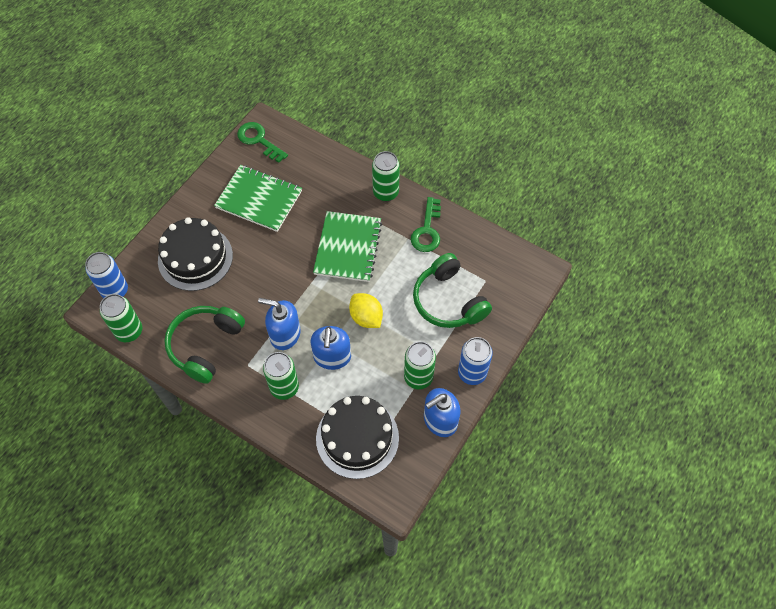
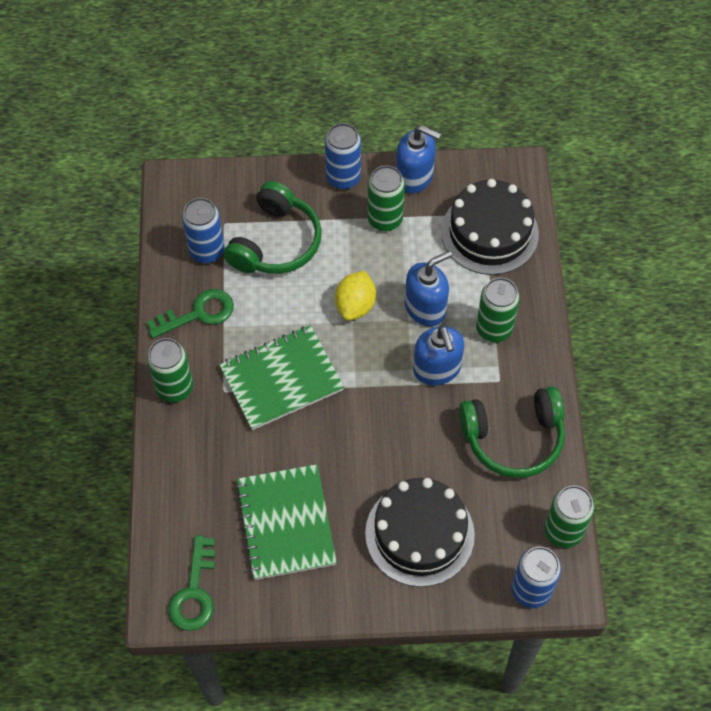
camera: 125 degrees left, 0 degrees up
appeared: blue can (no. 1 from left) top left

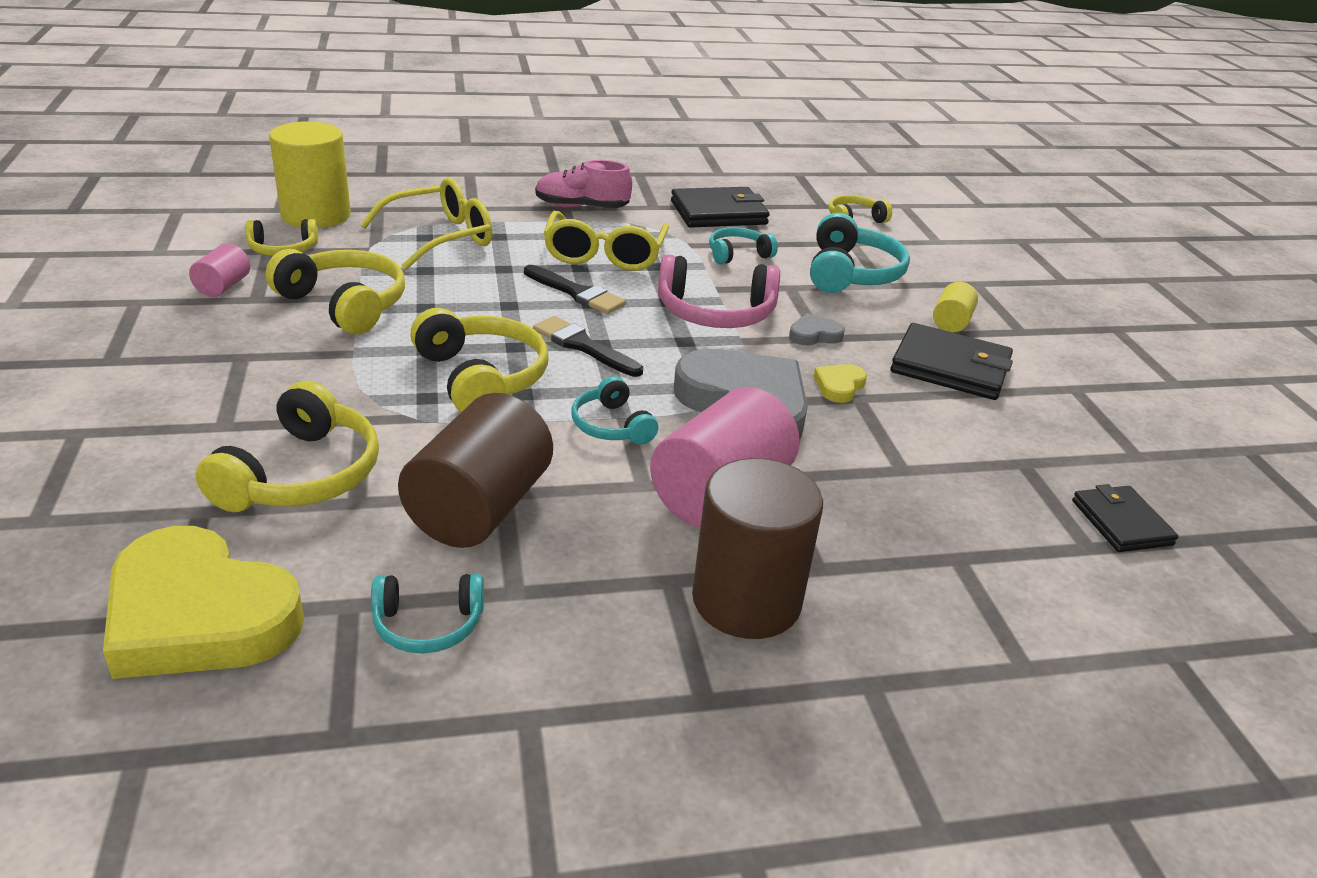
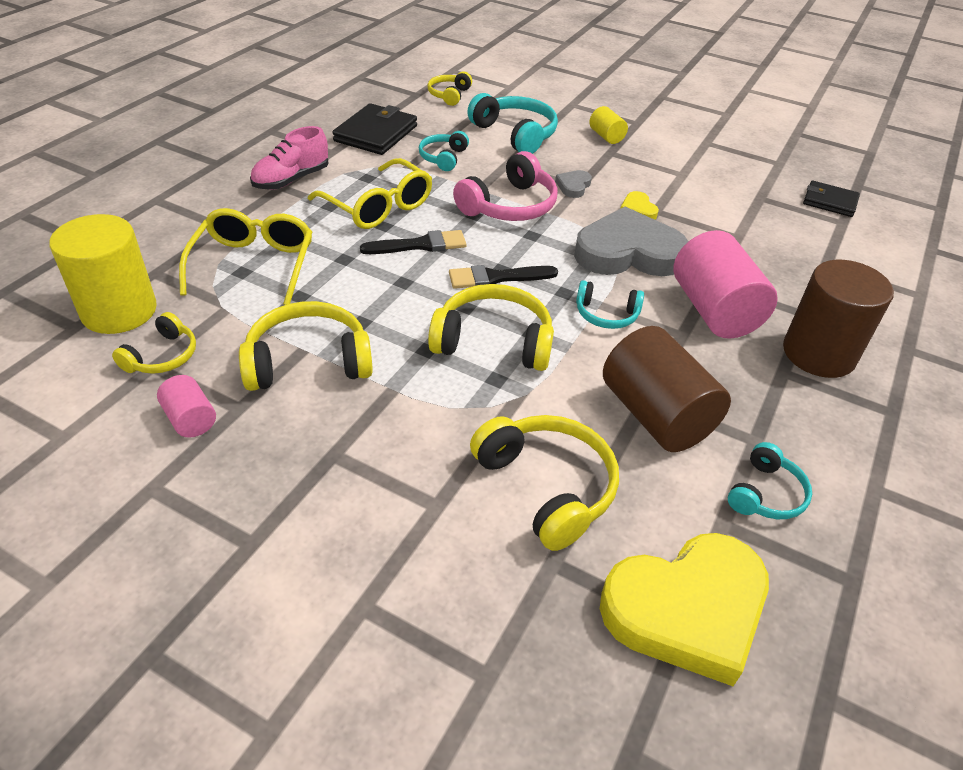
camera: 50 degrees left, 10 degrees up
missing: black wallet (no. 2 from left) middle right

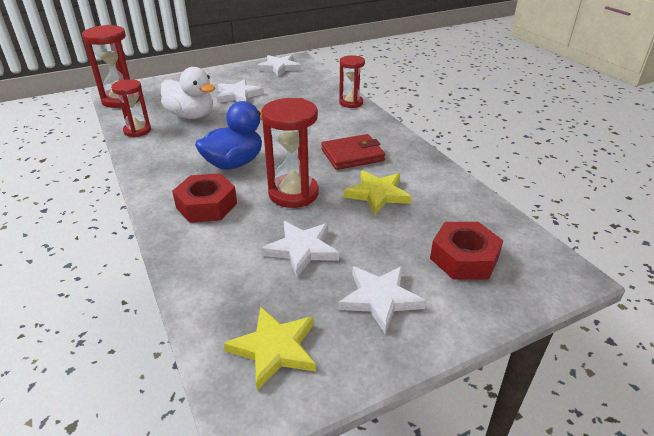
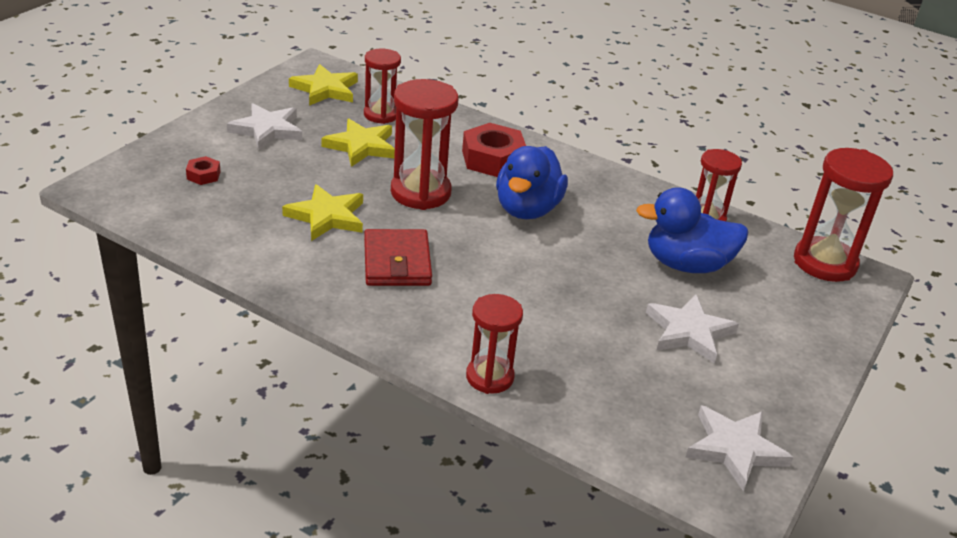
camera: 145 degrees right, 0 degrees up
appeared: red hourglass (no. 1 from left) top centre
colour: white duck top left to blue duck (no. 2 from left) middle right; white star (no. 3 from left) centre to yellow star (no. 3 from left) top centre
spun: red wallet centre = centre 45 degrees counterclockwise
size: red nut (no. 2 from left in the first image) middle right = top left x0.49

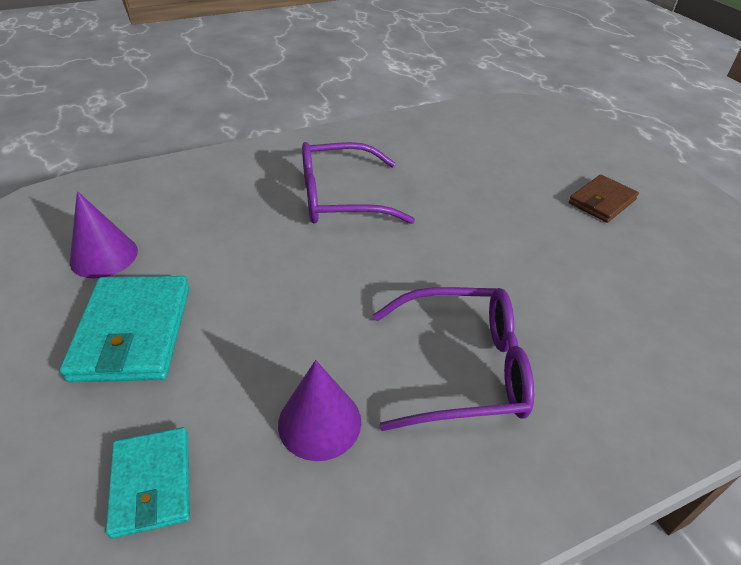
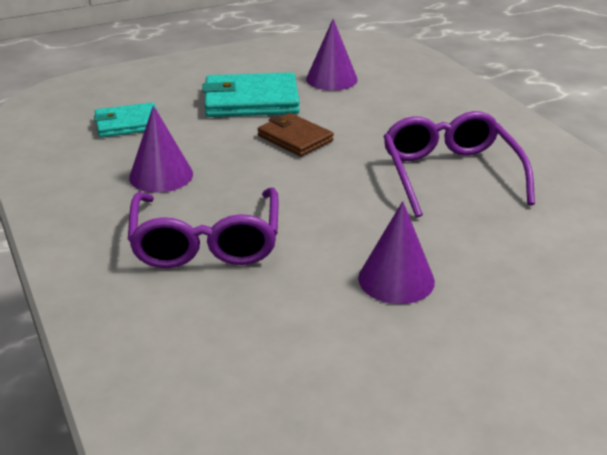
camera: 90 degrees right, 10 degrees down
appeared: purple cone (no. 3 from left) centre
relocated: brown wallet middle right to top centre

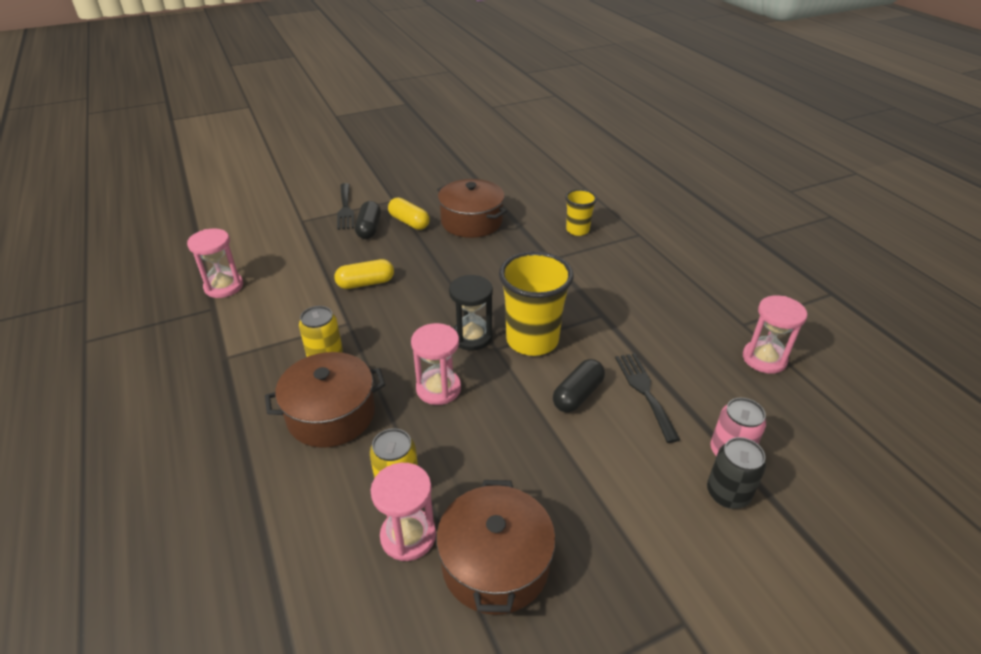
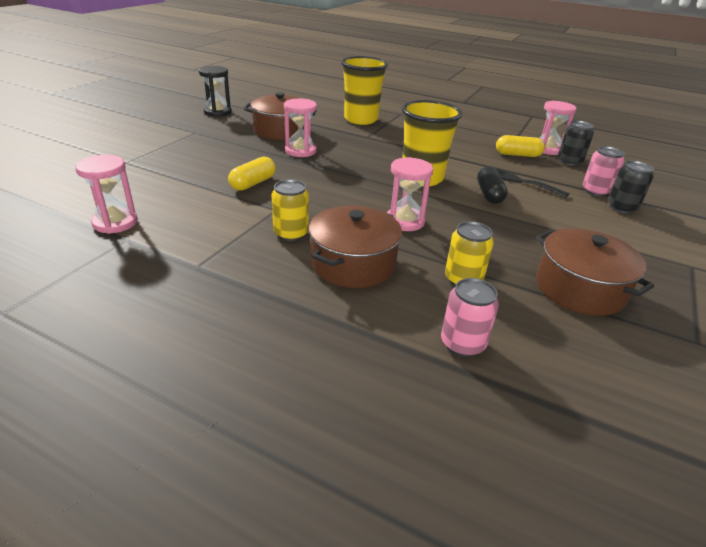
camera: 40 degrees left, 5 degrees down
missing: black fork (no. 1 from left) top centre; black capsule (no. 1 from left) centre
appeared: black can (no. 1 from left) top right; pink can (no. 1 from left) centre
relocated: yellow capsule (no. 2 from left) top centre to top right; black hourglass centre to top left; pink hourglass (no. 2 from left) bottom centre to top centre
size: yellow cup (no. 2 from left in the first image) top centre = top centre x1.81

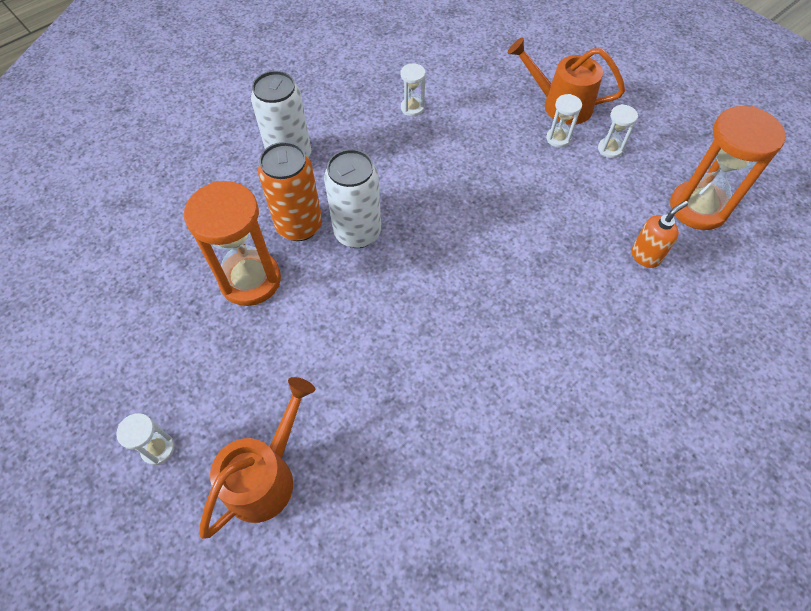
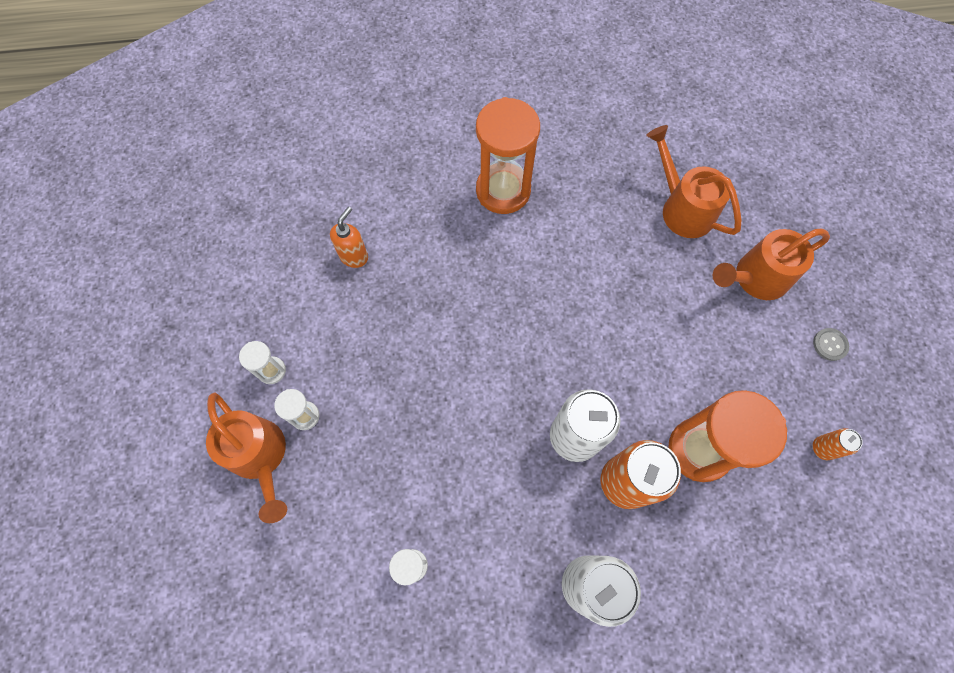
camera: 145 degrees left, 10 degrees up
appeared: orange watering can (no. 2 from left) top right; orange can (no. 2 from left) middle right
relocated: orange hourglass (no. 2 from left in the first image) top right to orange hourglass (no. 1 from left) top centre
exchanged: white hourglass (no. 1 from left) bottom left to grey button middle right
spun: orange soap dispenser middle right = centre 120 degrees clockwise

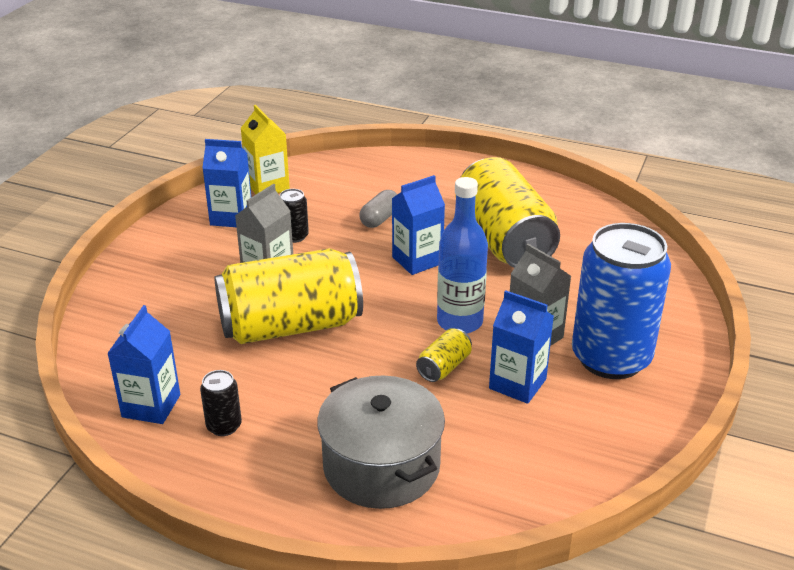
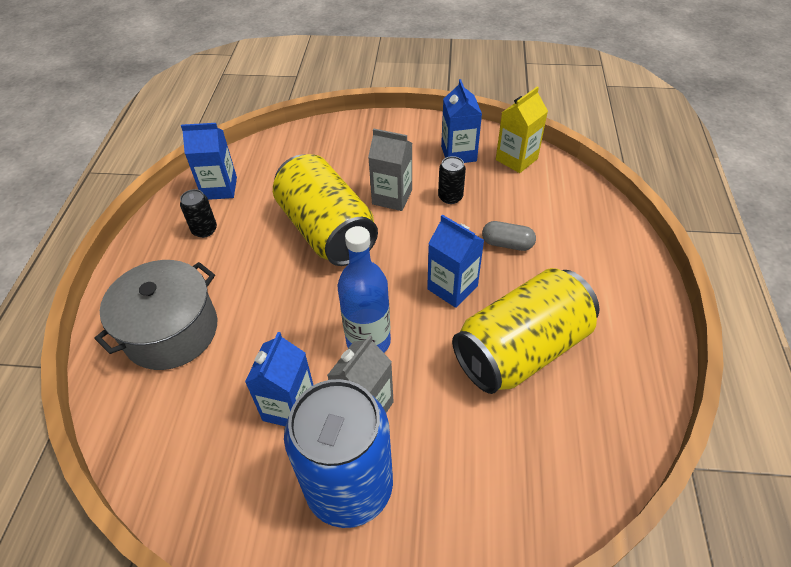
camera: 75 degrees right, 15 degrees up
missing: yellow can (no. 2 from left) centre

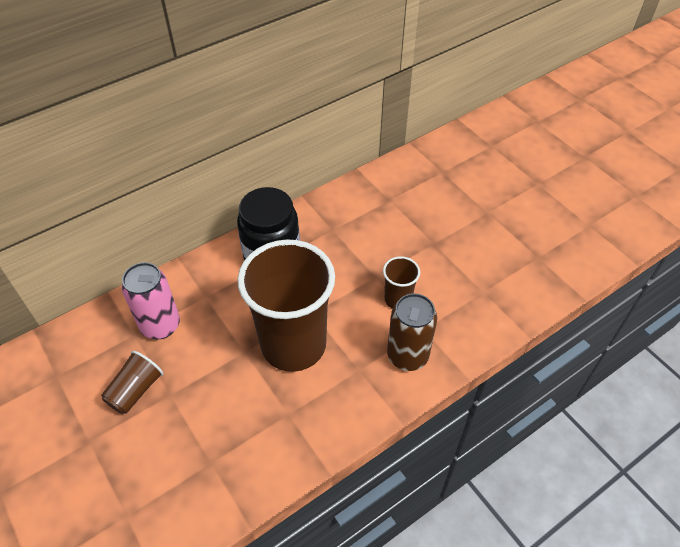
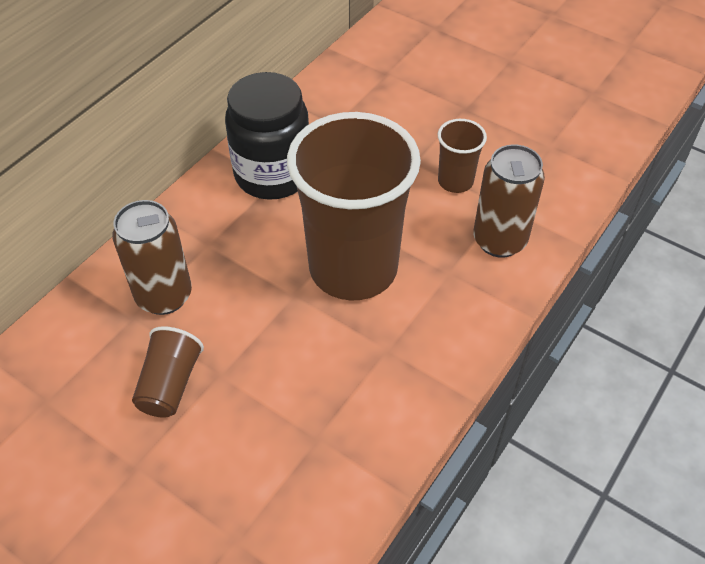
camera: 20 degrees left, 0 degrees up
colour: pink can middle left to brown can (no. 1 from left) middle left

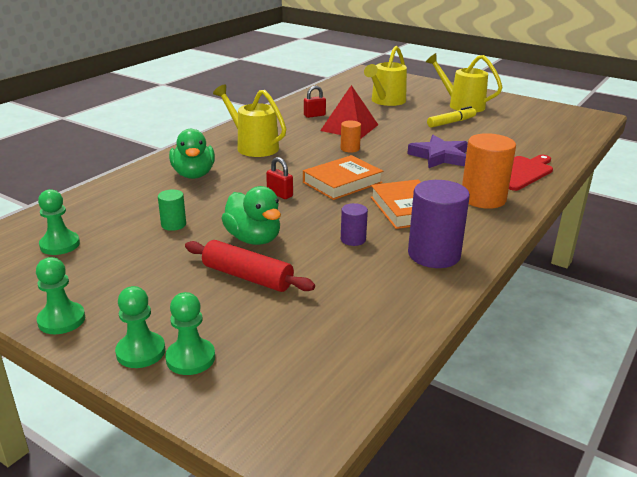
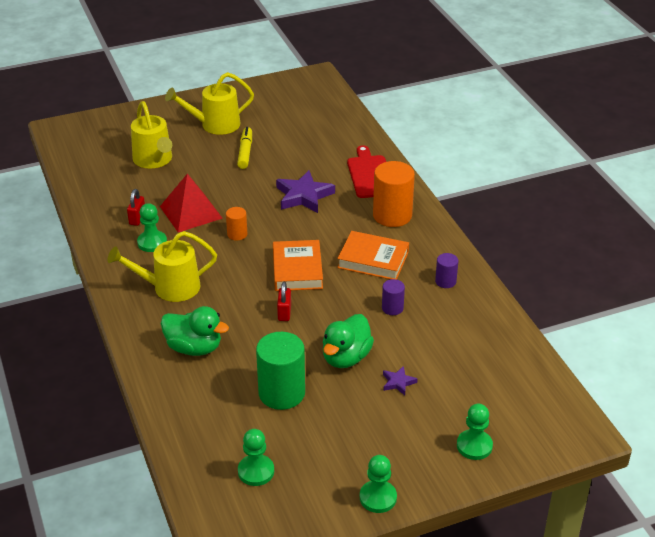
camera: 55 degrees left, 10 degrees up
relocated: green pawn (no. 3 from left in the first image) bottom left to green pawn (no. 1 from left) middle left
exchanged: red rolling pin centre to purple star (no. 2 from left) bottom centre
spun: red padlock (no. 1 from left in the first image) centre = centre 75 degrees counterclockwise; green duck (no. 2 from left) centre = centre 120 degrees clockwise
size: purple cylinder (no. 2 from left) middle right = middle right x0.50; green cylinder middle left = bottom centre x1.98

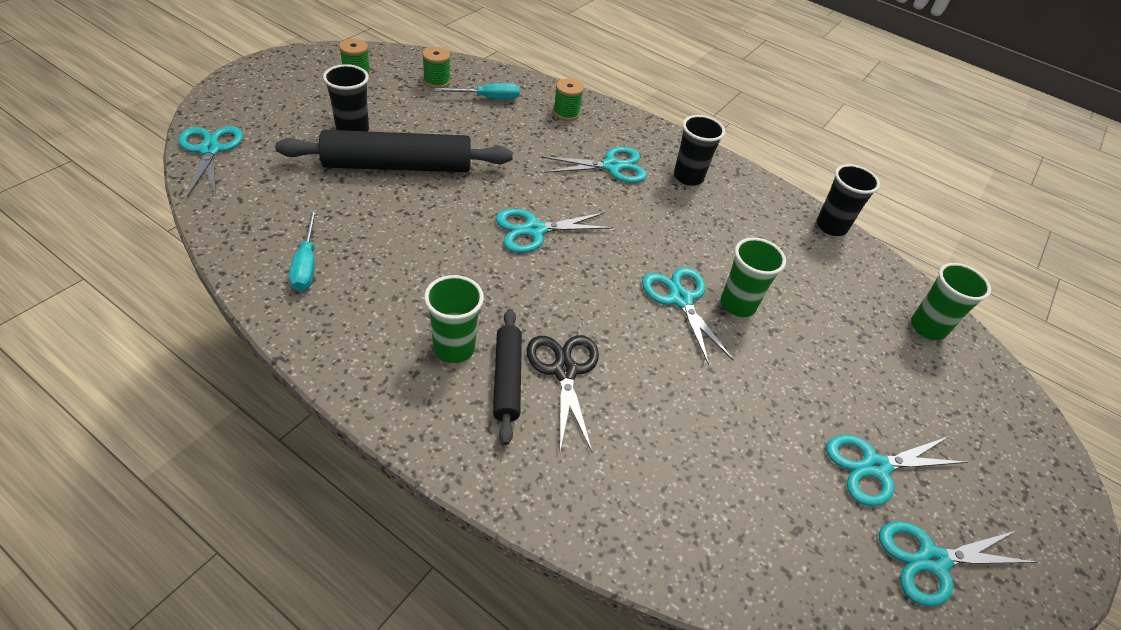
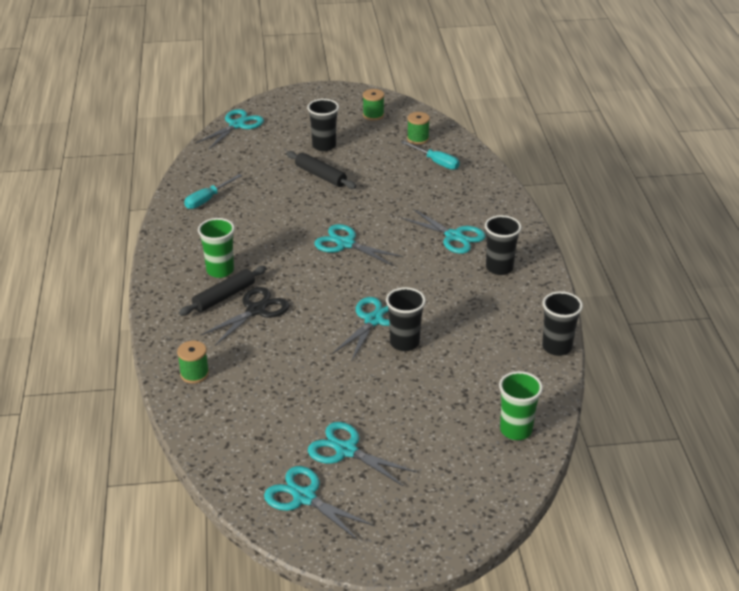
camera: 55 degrees right, 10 degrees down
relocated: green spool (no. 3 from left in the first image) top centre to green spool (no. 1 from left) middle left
colour: green cup (no. 2 from left) middle right to black cup (no. 2 from left) centre
size: black rolling pin (no. 1 from left in the first image) top centre = top centre x0.56

